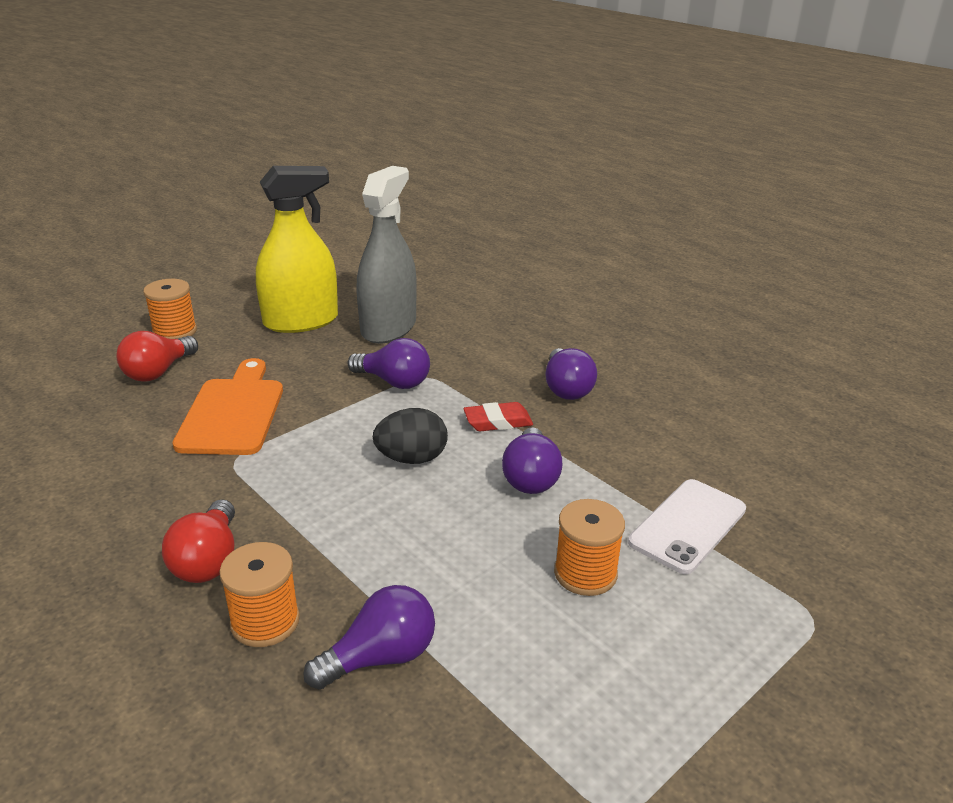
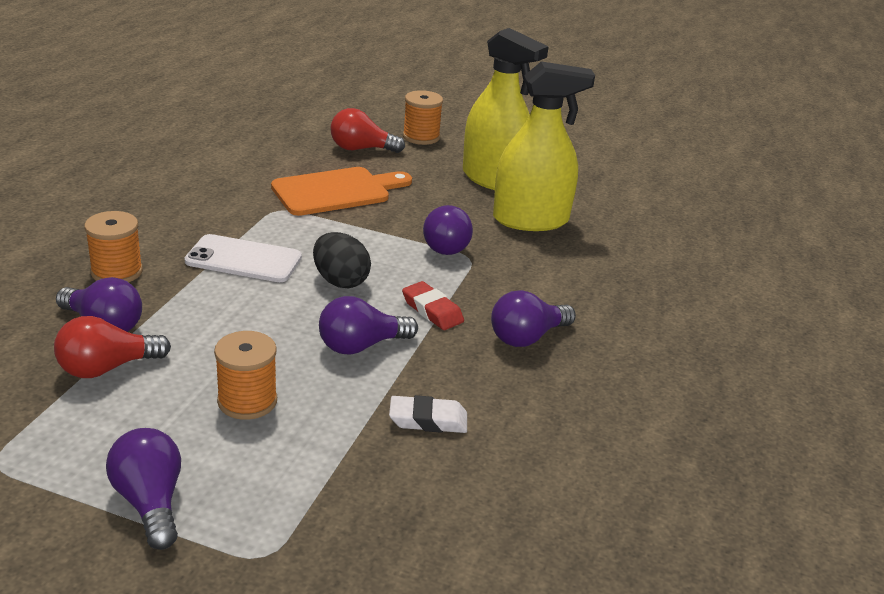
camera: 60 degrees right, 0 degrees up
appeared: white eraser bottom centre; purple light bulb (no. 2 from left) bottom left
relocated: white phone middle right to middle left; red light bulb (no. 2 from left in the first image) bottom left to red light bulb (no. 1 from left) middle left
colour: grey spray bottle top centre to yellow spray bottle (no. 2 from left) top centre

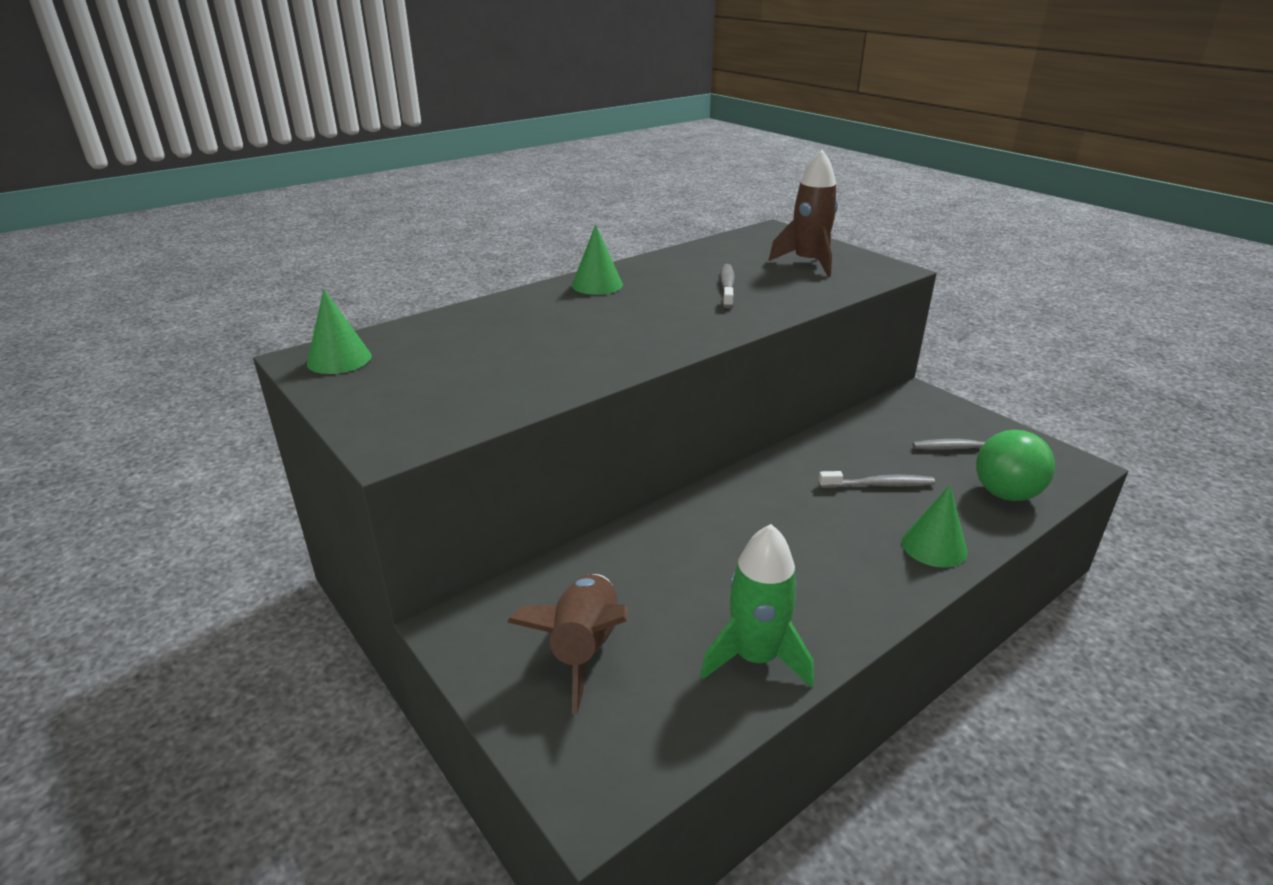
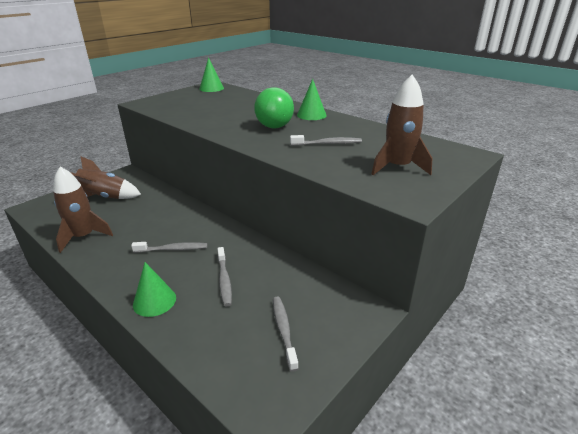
camera: 80 degrees right, 0 degrees up
appeared: grey toothbrush (no. 1 from left) middle left
relocated: green ball middle right to top centre
colour: green rocket bottom centre to brown rocket (no. 1 from left) middle left

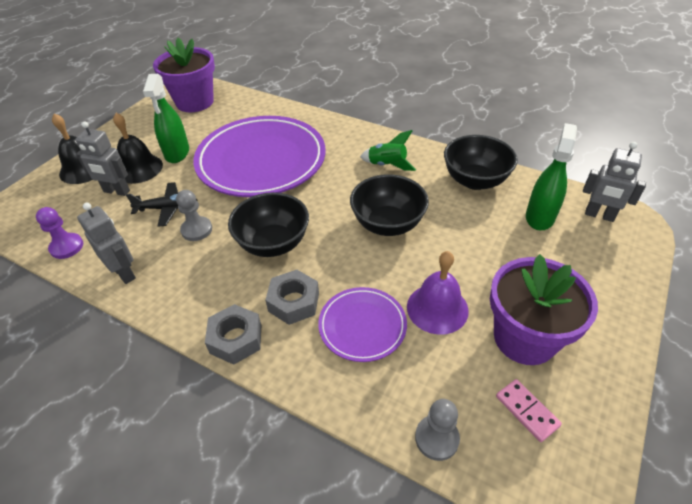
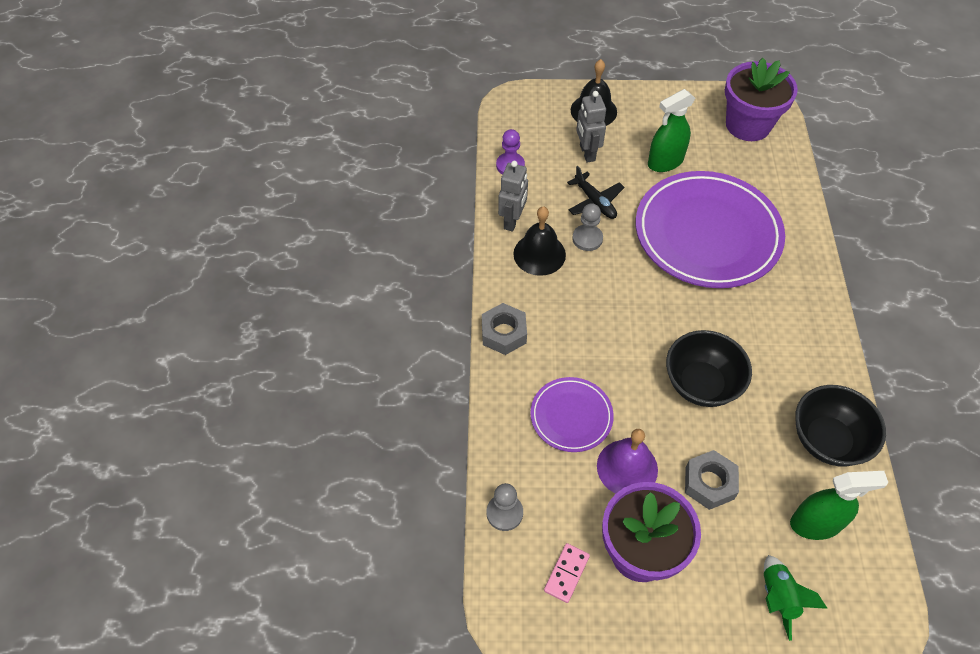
camera: 60 degrees right, 10 degrees up
missing: grey robot (no. 3 from left) middle right; black bowl (no. 1 from left) centre
relocated: black bell (no. 2 from left in the first image) top left to black bell (no. 1 from left) centre; green rocket top centre to bottom right; grey nut (no. 2 from left) centre to bottom right

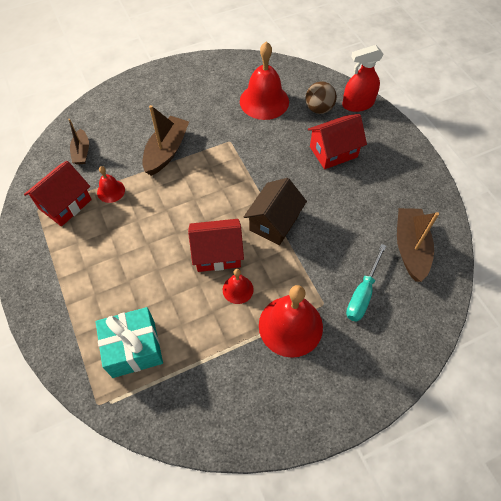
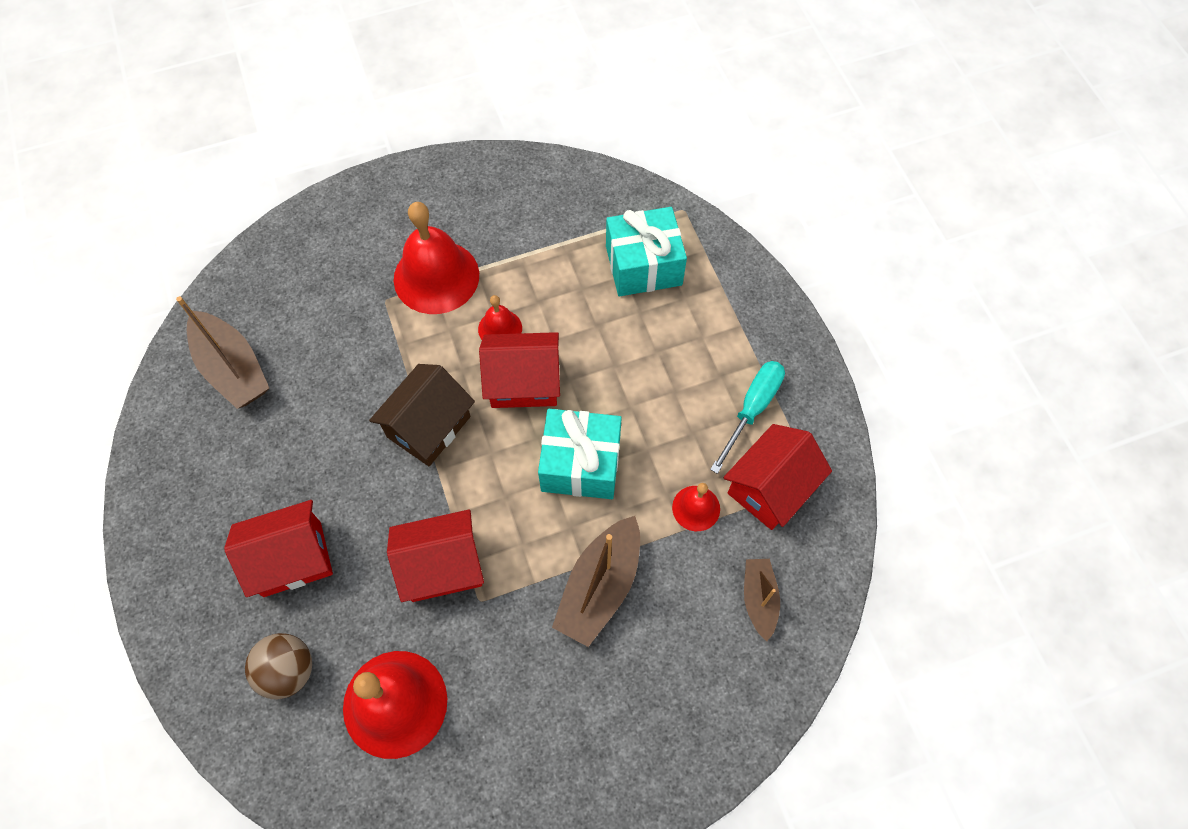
camera: 175 degrees left, 5 degrees up
missing: red spray bottle top right
appeared: turquoise gift (no. 1 from left) centre; red house (no. 2 from left) bottom centre
relocated: turquoise screwdriver middle right to centre
spun: brown boat (no. 3 from left in the first image) middle right = middle left 45 degrees counterclockwise

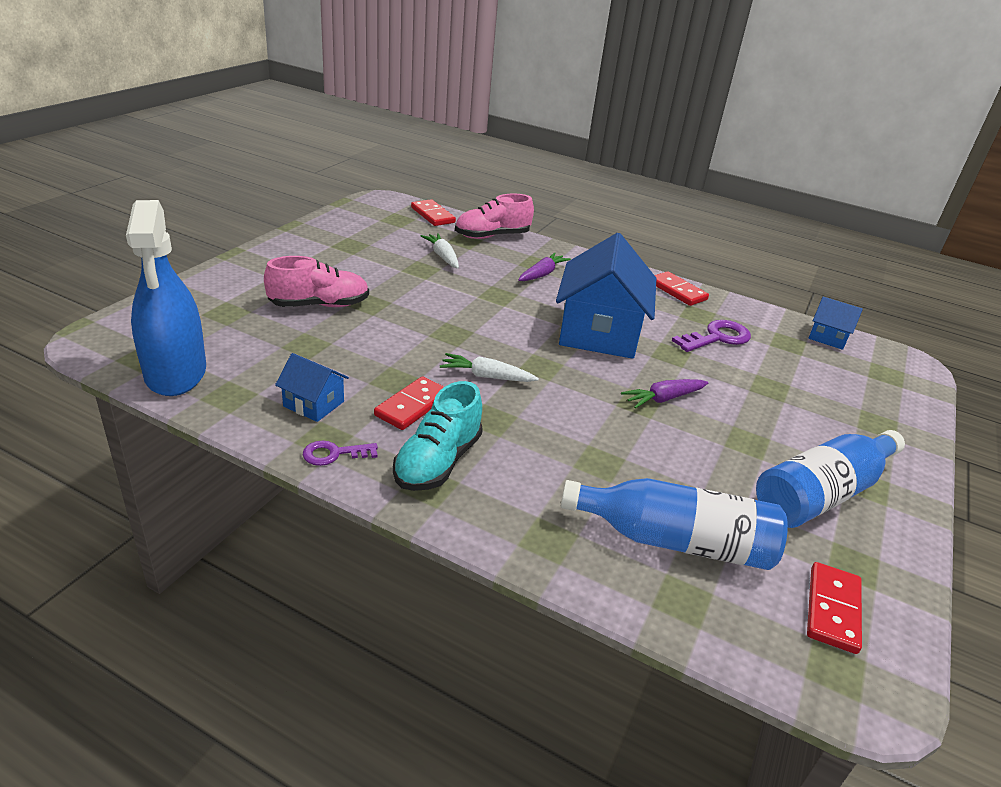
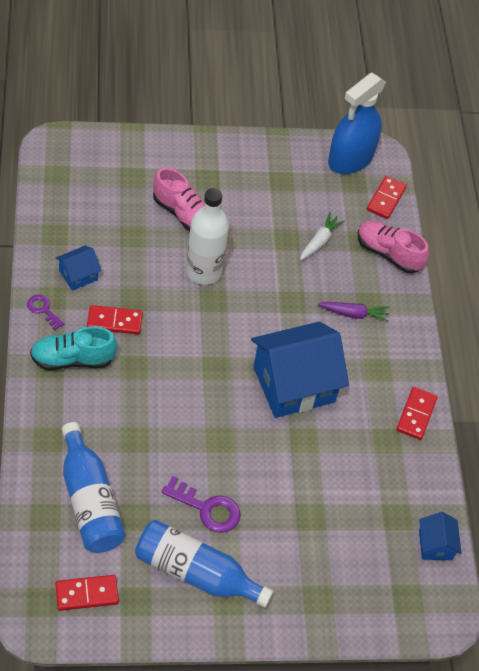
camera: 55 degrees right, 20 degrees up
missing: white carrot (no. 2 from left) centre; purple carrot (no. 2 from left) centre
appeared: white bottle centre
relocated: blue spray bottle middle left to top right; purple key (no. 2 from left) middle right to bottom centre
spun: blue house (no. 1 from left) middle left = middle left 60 degrees clockwise

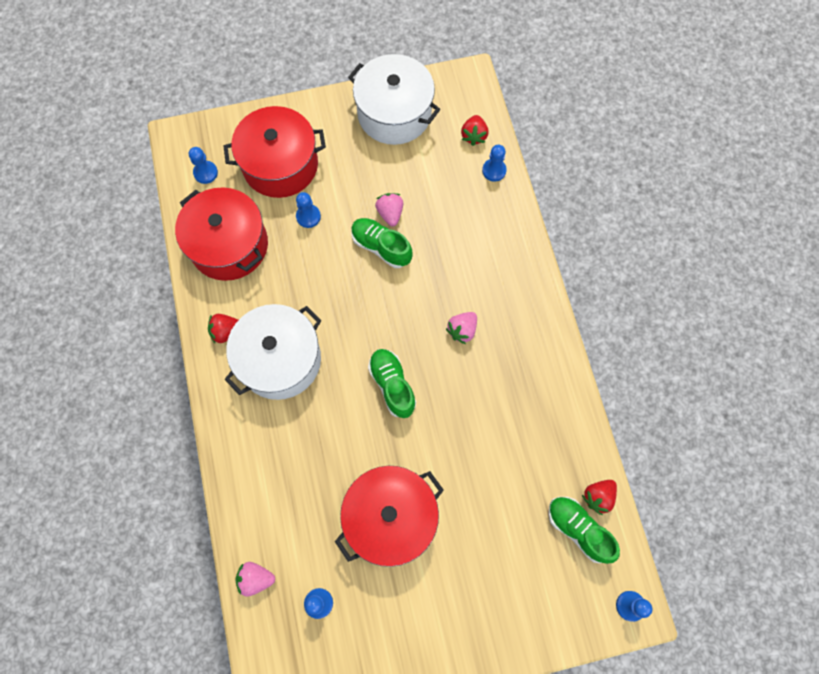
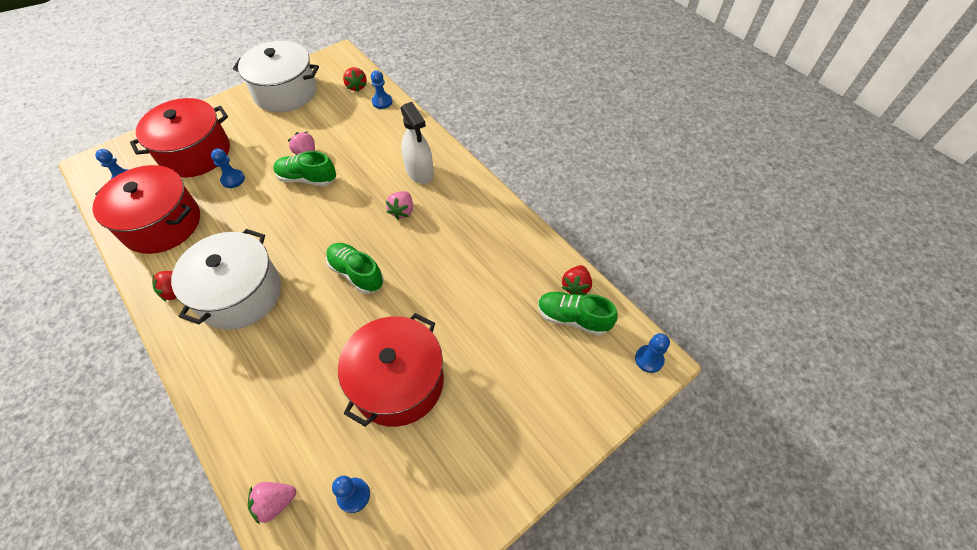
camera: 25 degrees left, 15 degrees down
appeared: white spray bottle top centre

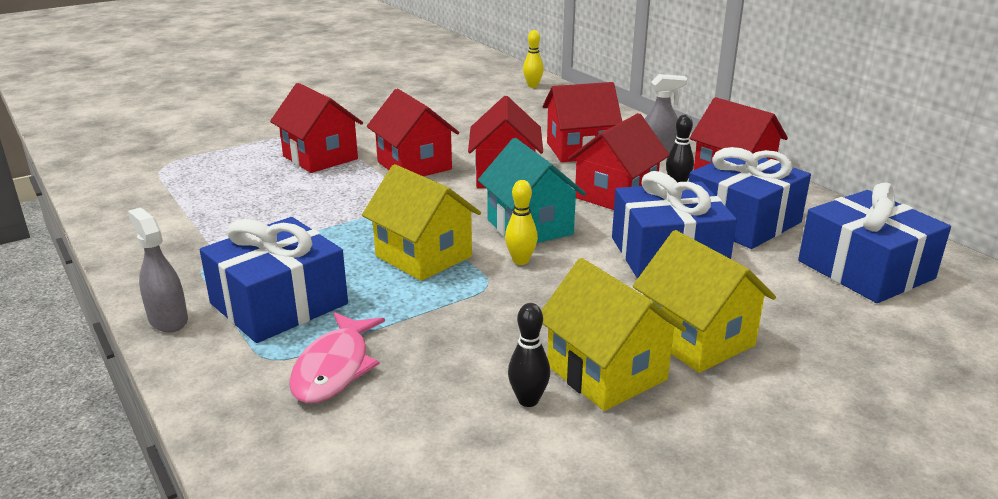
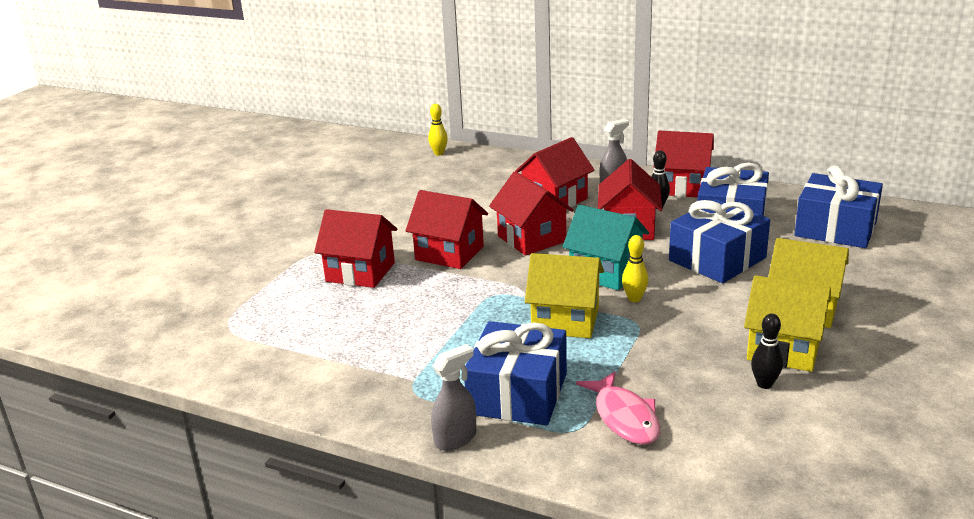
camera: 30 degrees left, 0 degrees up
spun: grey spray bottle (no. 1 from left) middle left = bottom centre 120 degrees clockwise

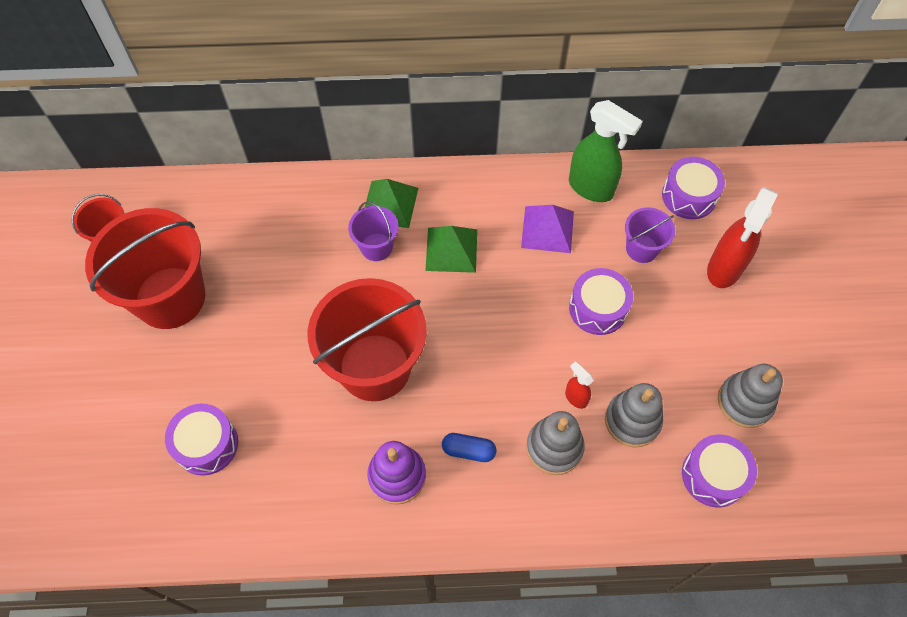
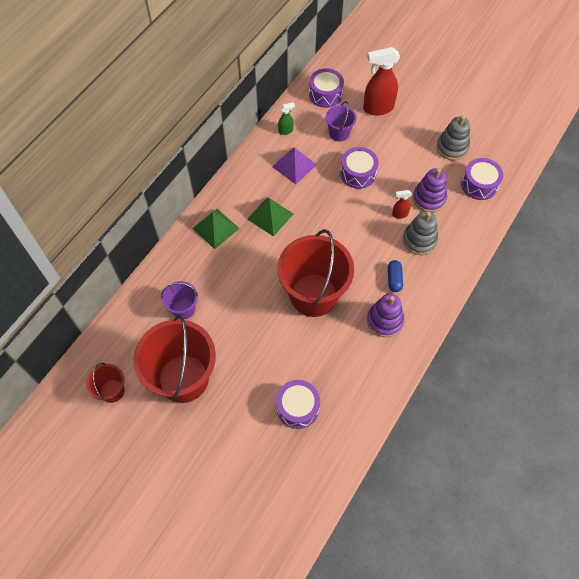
camera: 55 degrees left, 0 degrees up
relocated: purple bucket (no. 1 from left) centre to middle left
colour: grey stacking toy (no. 2 from left) bottom right to purple stacking toy (no. 2 from left) top right
spun: red spray bottle (no. 2 from left in the first image) middle right = top centre 105 degrees clockwise; blue capsule bottom centre = middle right 45 degrees counterclockwise
size: green spray bottle top right = top centre x0.48

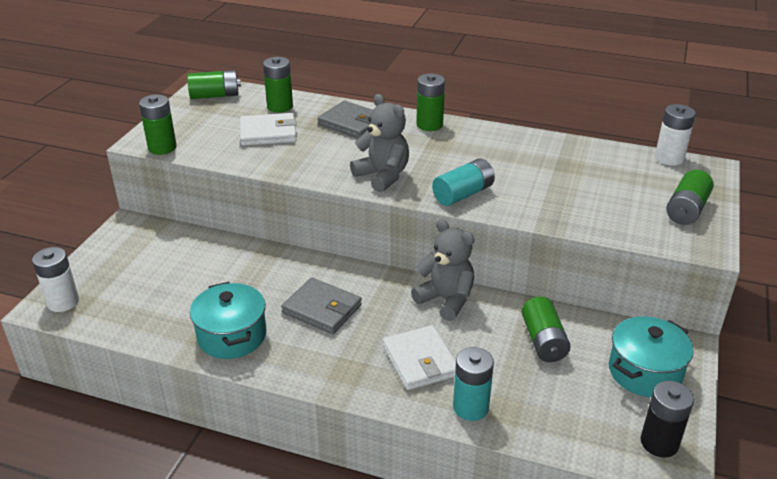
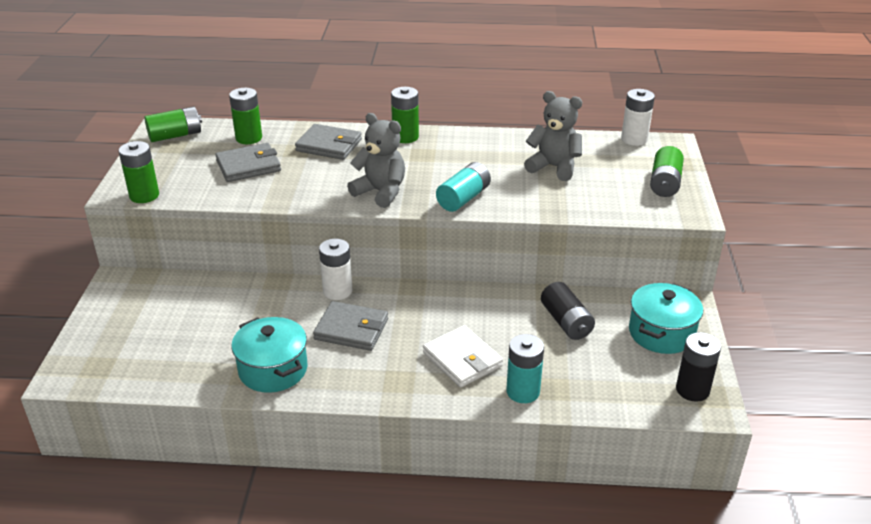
camera: 15 degrees left, 0 degrees up
relocated: grey teddy bear (no. 2 from left) centre to top centre; white battery (no. 1 from left) middle left to centre
colour: white wallet (no. 1 from left) top centre to grey wallet (no. 1 from left) top left; green battery (no. 5 from left) bottom right to black battery (no. 1 from left) centre

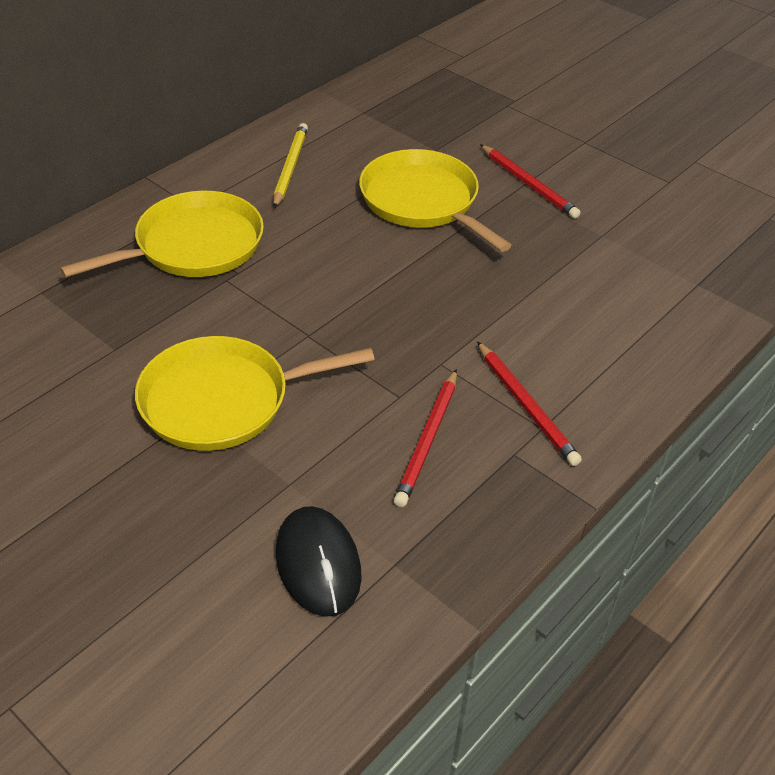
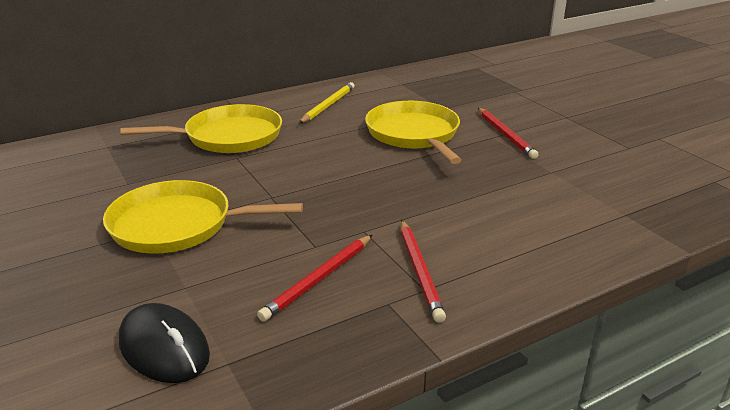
camera: 20 degrees right, 15 degrees down
spun: black mouse bottom centre = bottom left 45 degrees counterclockwise

